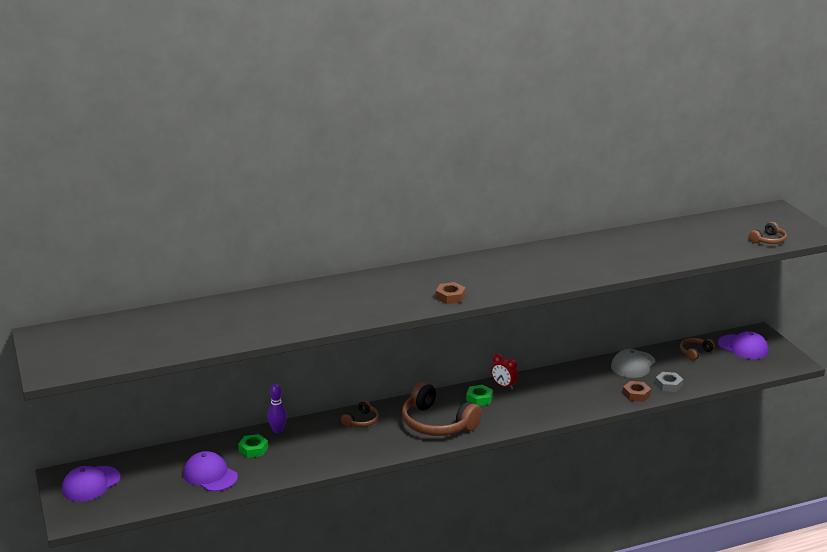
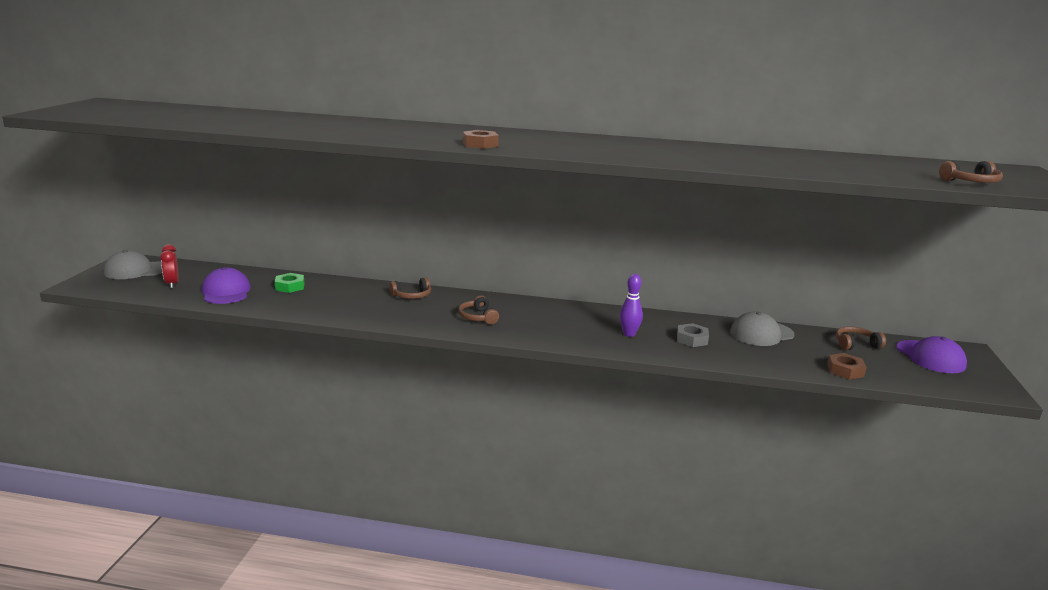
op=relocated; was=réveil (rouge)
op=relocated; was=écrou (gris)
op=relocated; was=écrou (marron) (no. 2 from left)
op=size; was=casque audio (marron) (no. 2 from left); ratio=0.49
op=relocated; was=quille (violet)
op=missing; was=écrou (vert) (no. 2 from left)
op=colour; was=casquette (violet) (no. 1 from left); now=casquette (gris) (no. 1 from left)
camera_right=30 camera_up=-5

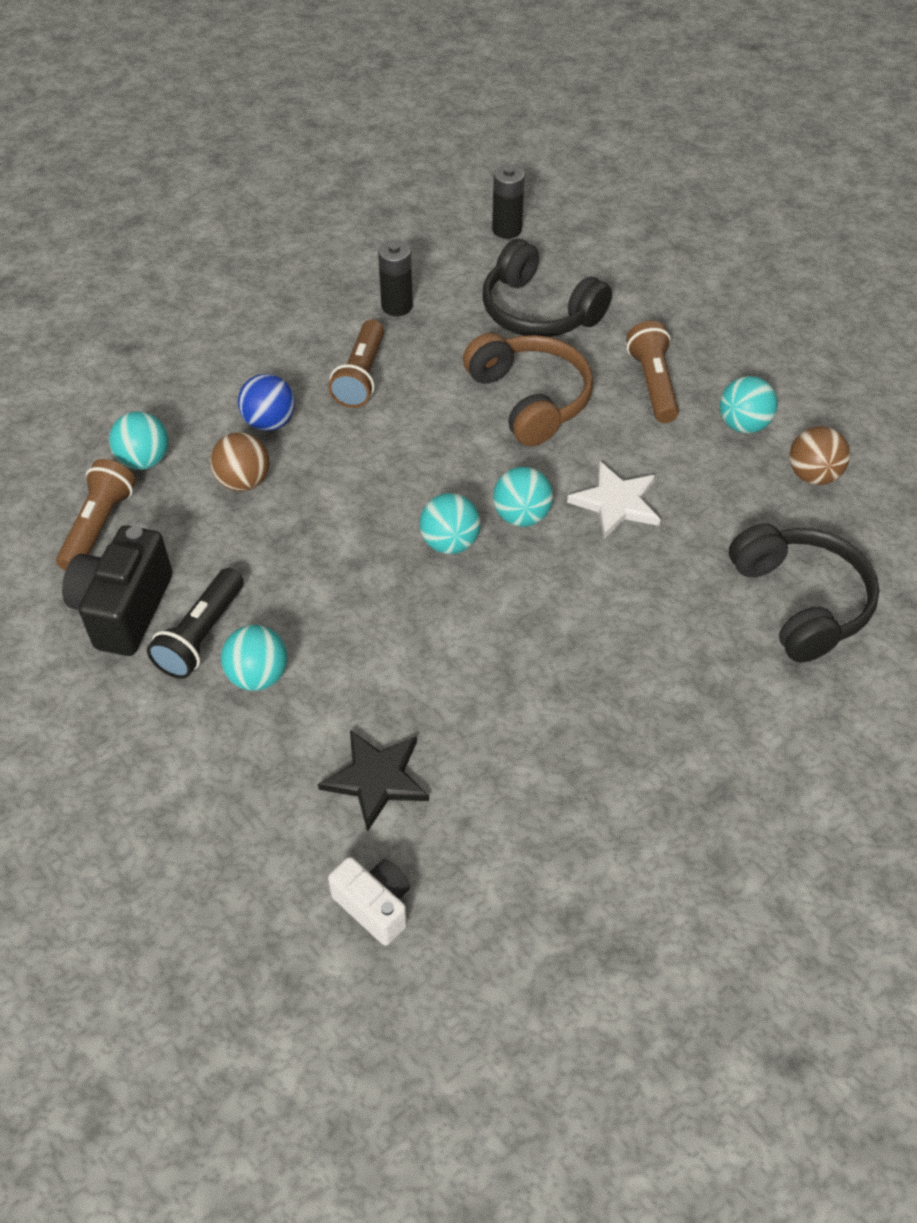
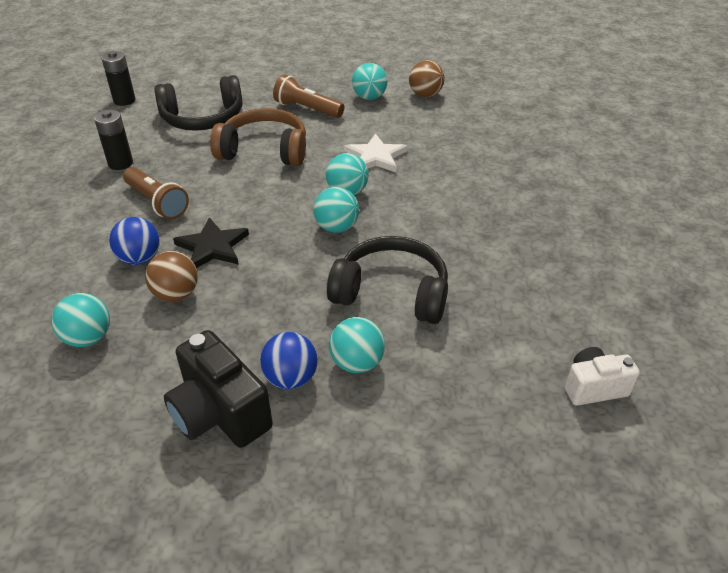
op=missing; was=lampe de poche (marron) (no. 1 from left)
op=relocated; was=casque audio (noir) (no. 2 from left)
op=exchanged; was=lampe de poche (noir); now=balle (bleu) (no. 2 from left)
op=relocated; was=étoile (noir)
camera_right=-55 camera_up=-10

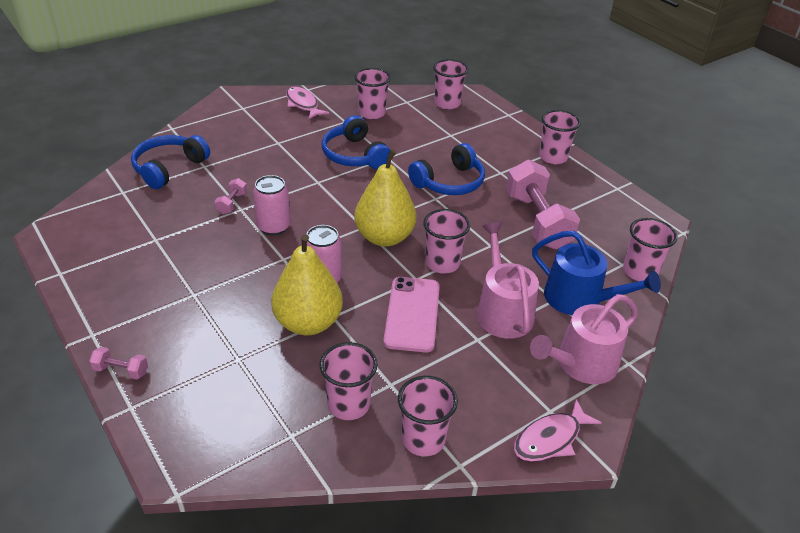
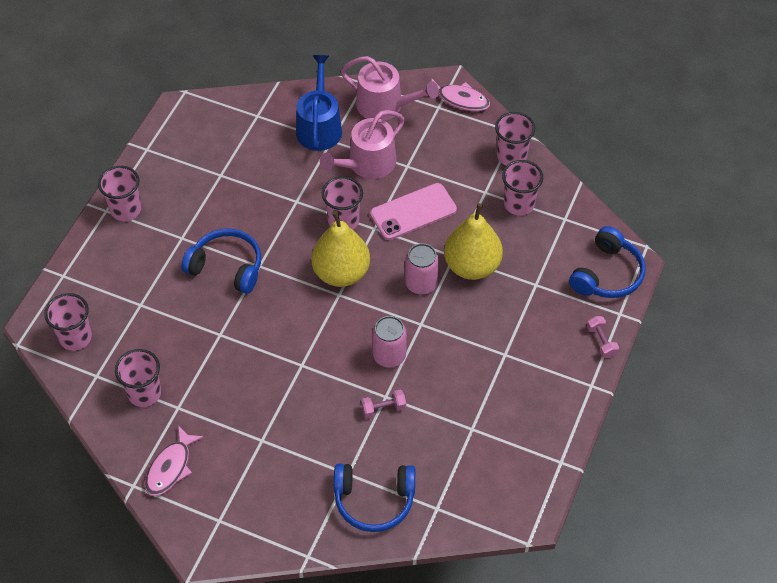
op=relocated; was=casque audio (bleu) (no. 2 from left in the first image); now=casque audio (bleu) (no. 3 from left)
op=missing; was=haltère (rose) (no. 3 from left)
op=missing; was=gobelet (rose) (no. 7 from left)
camera_right=-120 camera_up=15

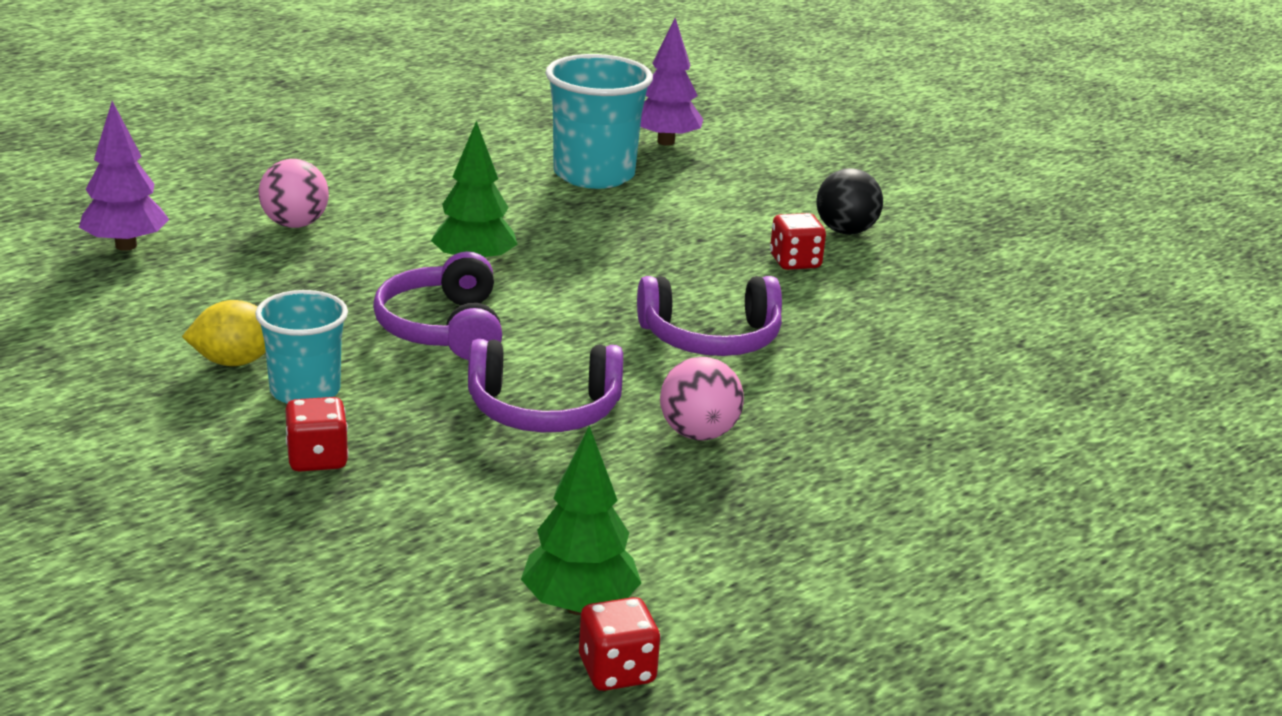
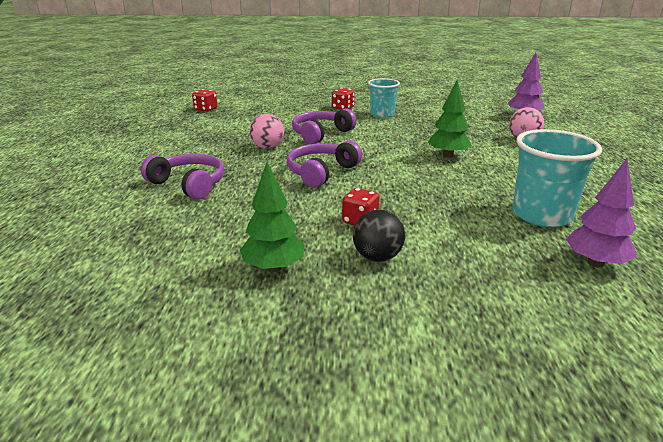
op=relocated; was=casque audio (violet) (no. 1 from left)
op=missing; was=citron (jaune)
op=relocated; was=arbre (vert) (no. 2 from left in the first image); now=arbre (vert) (no. 1 from left)
camera_right=135 camera_up=0

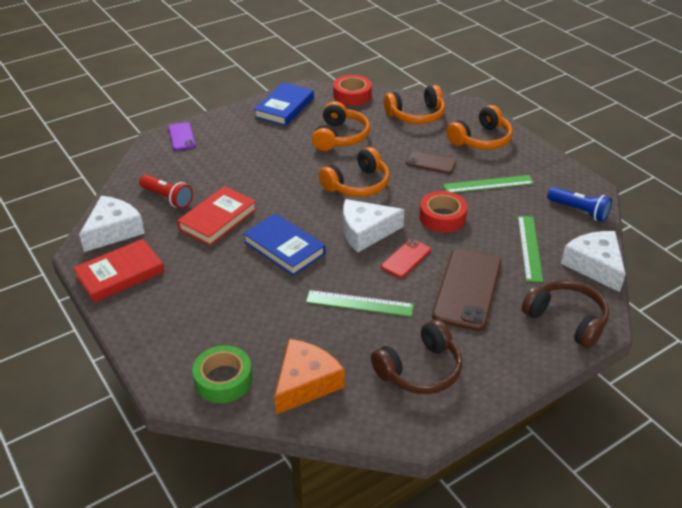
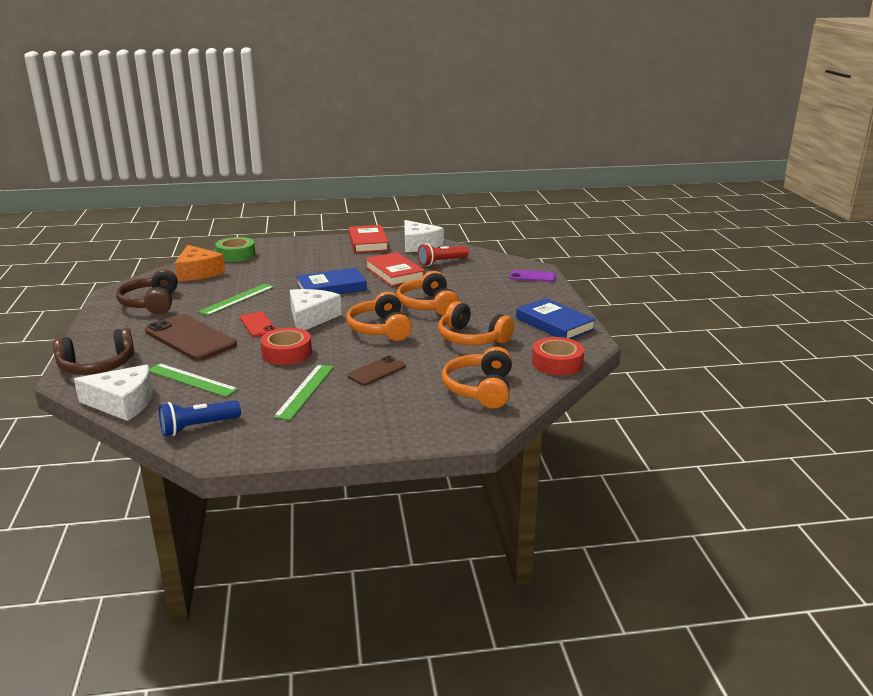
op=relocated; was=casque audio (orange) (no. 4 from left in the first image); now=casque audio (orange) (no. 2 from left)
camera_right=115 camera_up=-15

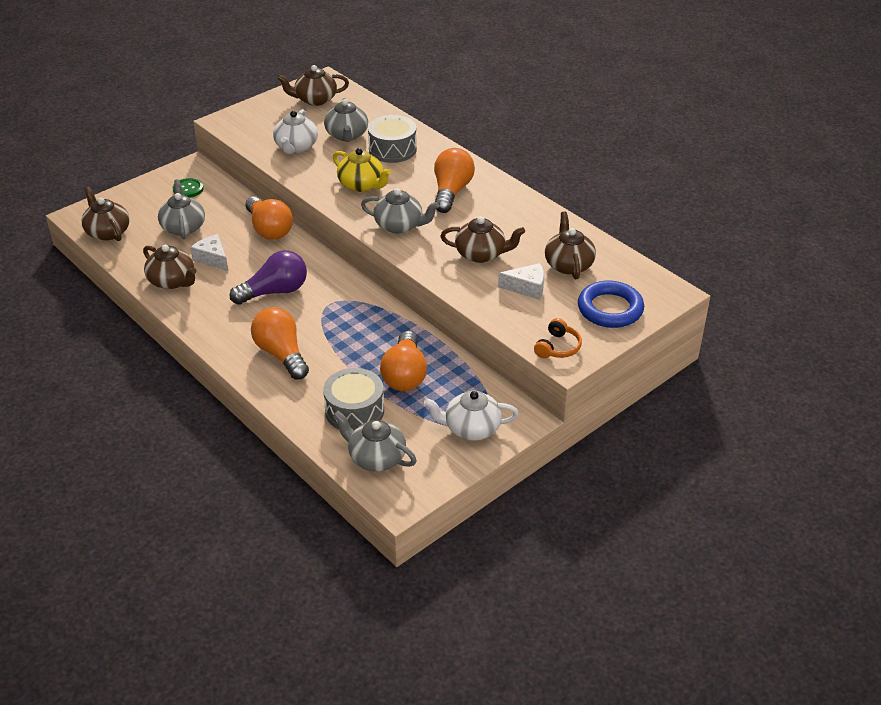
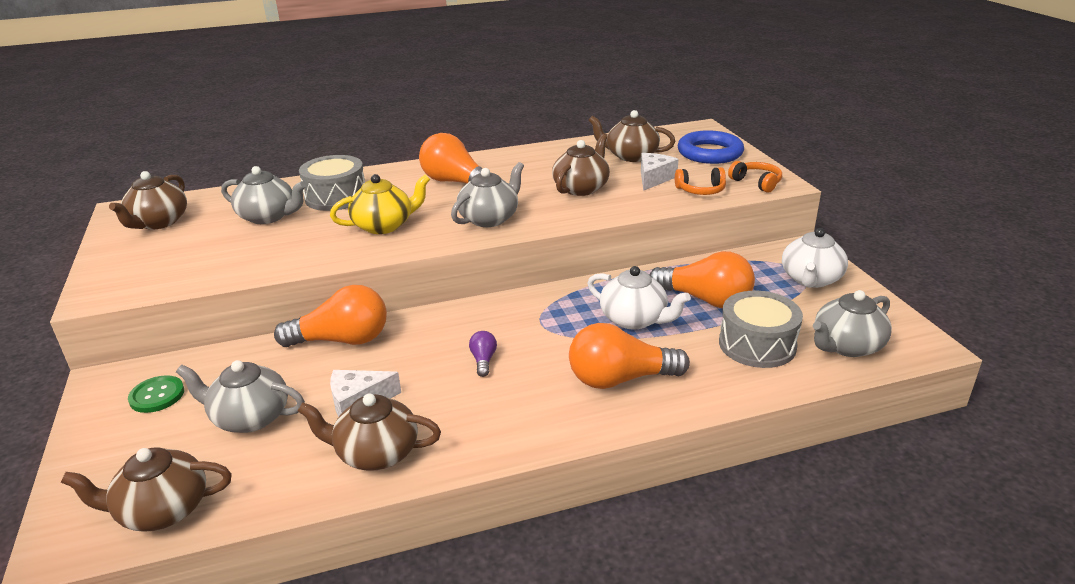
op=relocated; was=théière (blanc) (no. 1 from left)
op=spun; was=théière (marron) (no. 2 from left in the first image); clockwise=-150
op=size; was=ampoule (violet); ratio=0.45
op=appeared; now=casque audio (orange) (no. 1 from left)
camera_right=-65 camera_up=-10

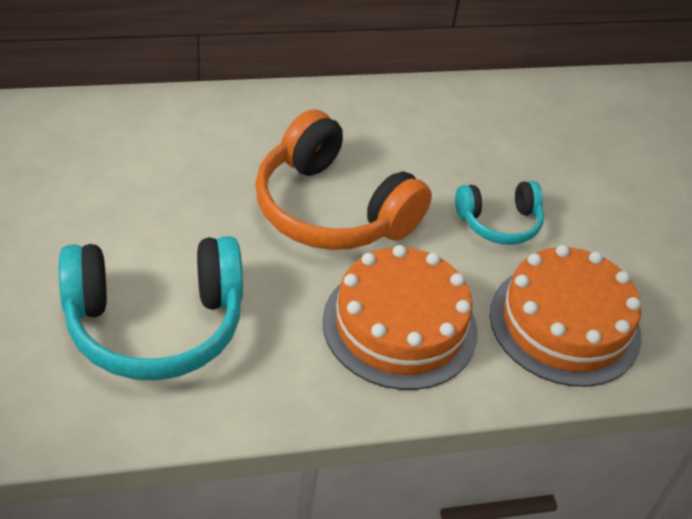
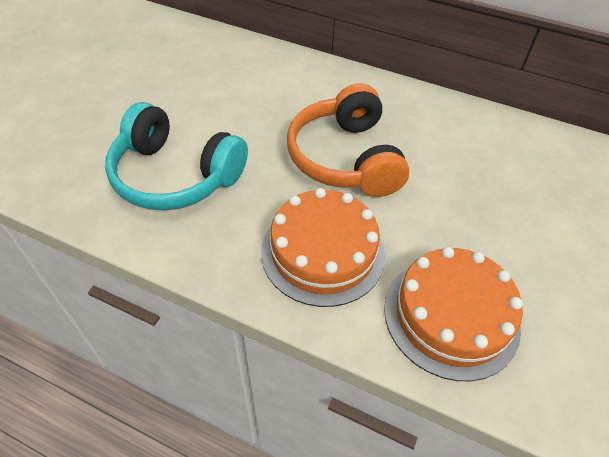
op=missing; was=casque audio (turquoise) (no. 2 from left)
camera_right=40 camera_up=5

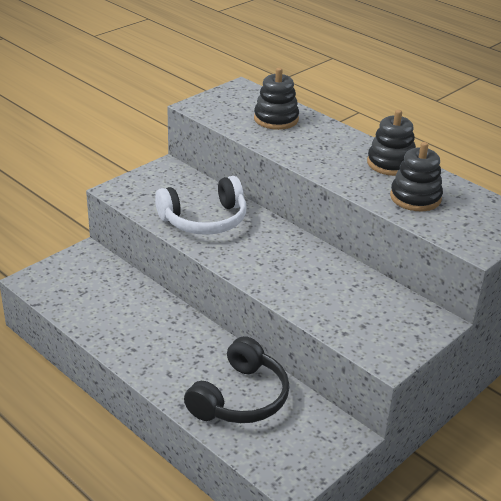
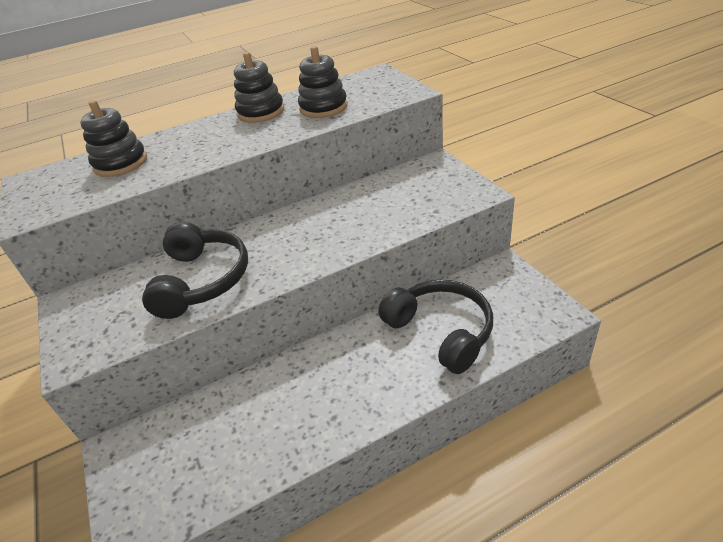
op=colour; was=casque audio (blanc); now=casque audio (noir) (no. 1 from left)
camera_right=-65 camera_up=5

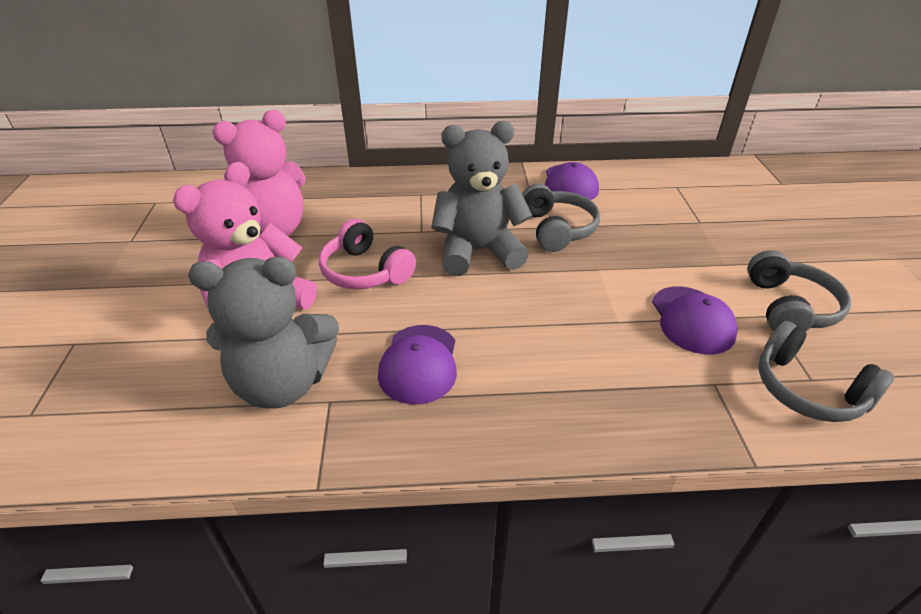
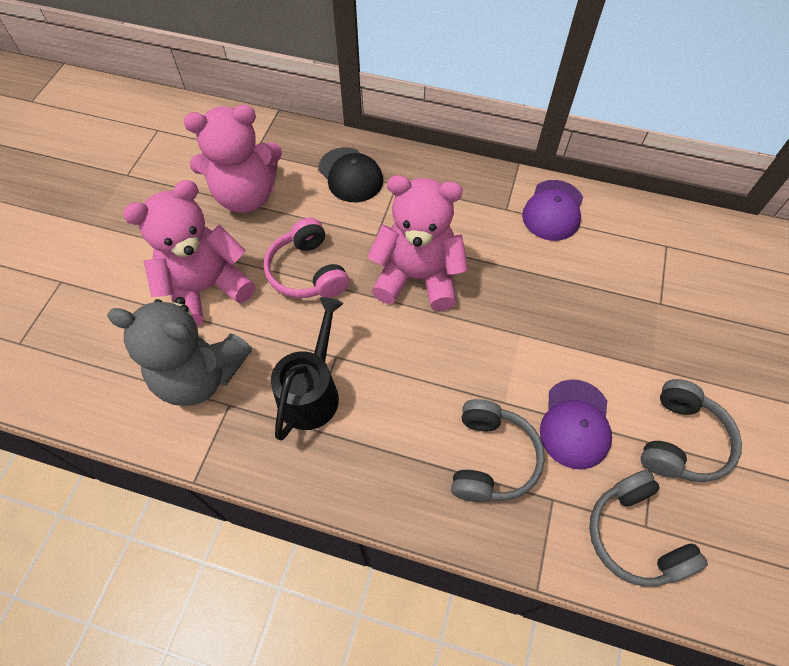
op=colour; was=ours en peluche (gris) (no. 2 from left); now=ours en peluche (rose) (no. 3 from left)
op=relocated; was=casque audio (gris) (no. 1 from left)
op=exchanged; was=casquette (violet) (no. 1 from left); now=arrosoir (noir)
op=appeared; now=casquette (noir)
camera_right=20 camera_up=20

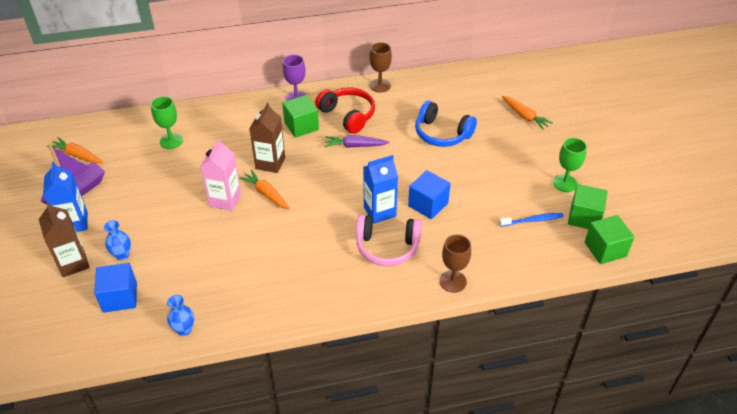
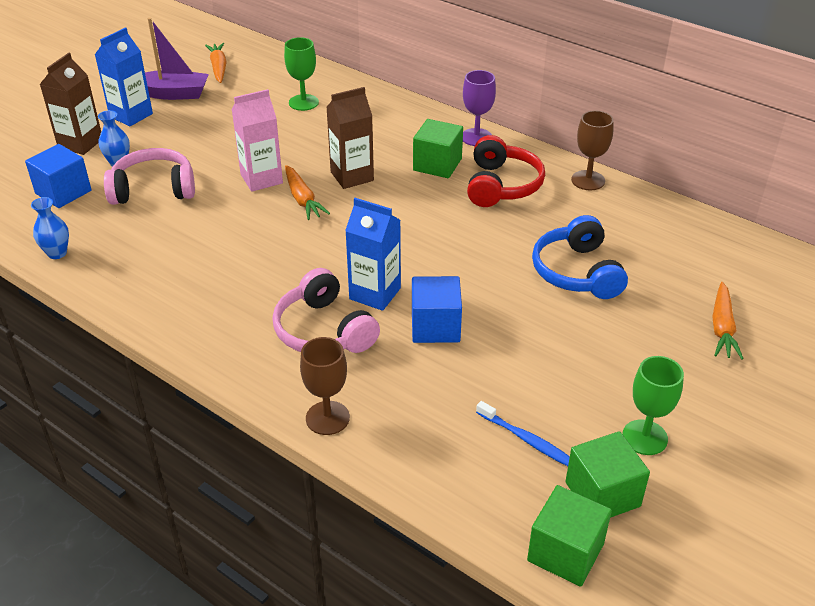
op=missing; was=carotte (violet)
op=spun; was=carotte (orange) (no. 2 from left); clockwise=150
op=appeared; now=casque audio (rose) (no. 1 from left)
camera_right=50 camera_up=-5

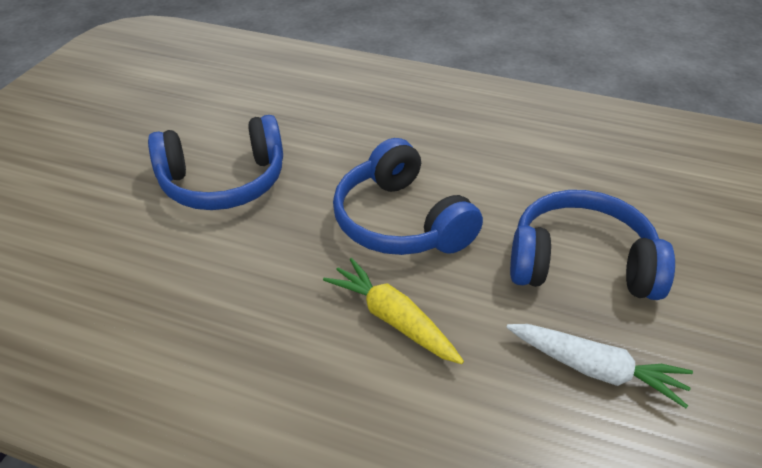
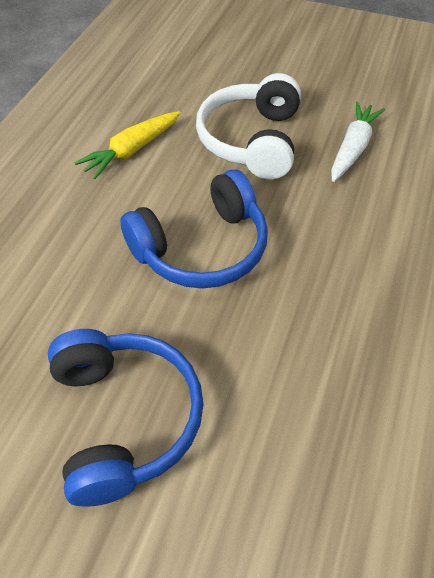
op=colour; was=casque audio (bleu) (no. 3 from left); now=casque audio (blanc)
op=relocated; was=carotte (jaune)
camera_right=-90 camera_up=10

